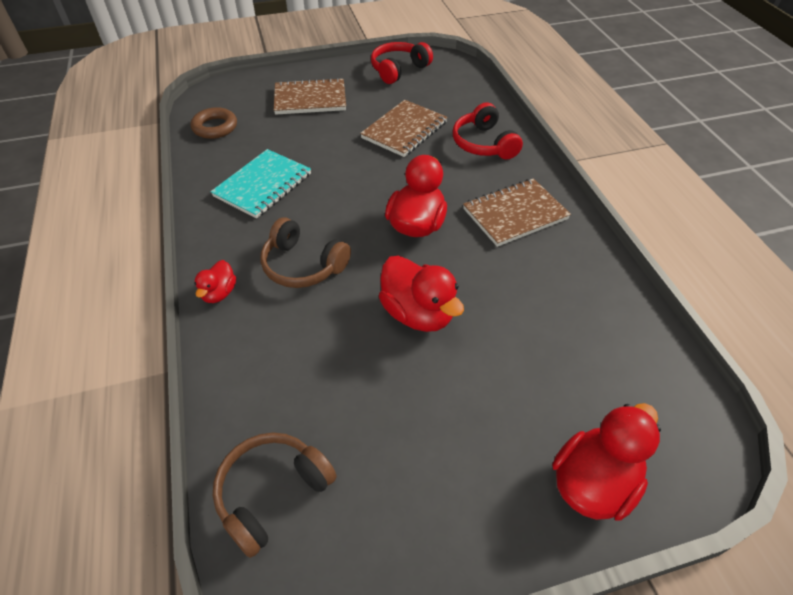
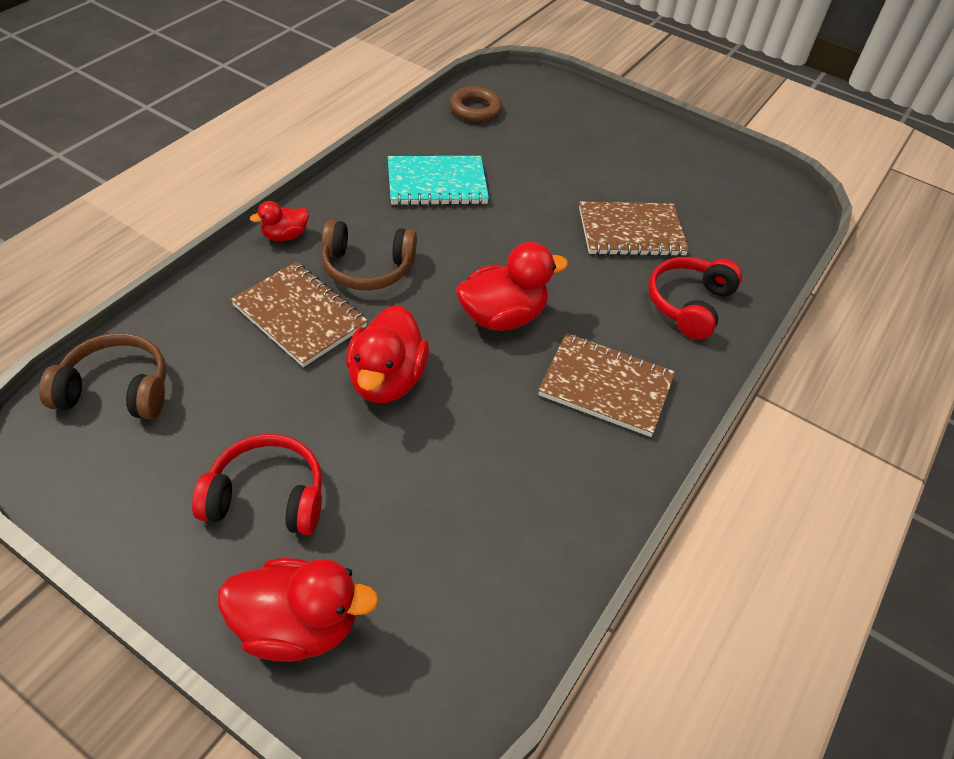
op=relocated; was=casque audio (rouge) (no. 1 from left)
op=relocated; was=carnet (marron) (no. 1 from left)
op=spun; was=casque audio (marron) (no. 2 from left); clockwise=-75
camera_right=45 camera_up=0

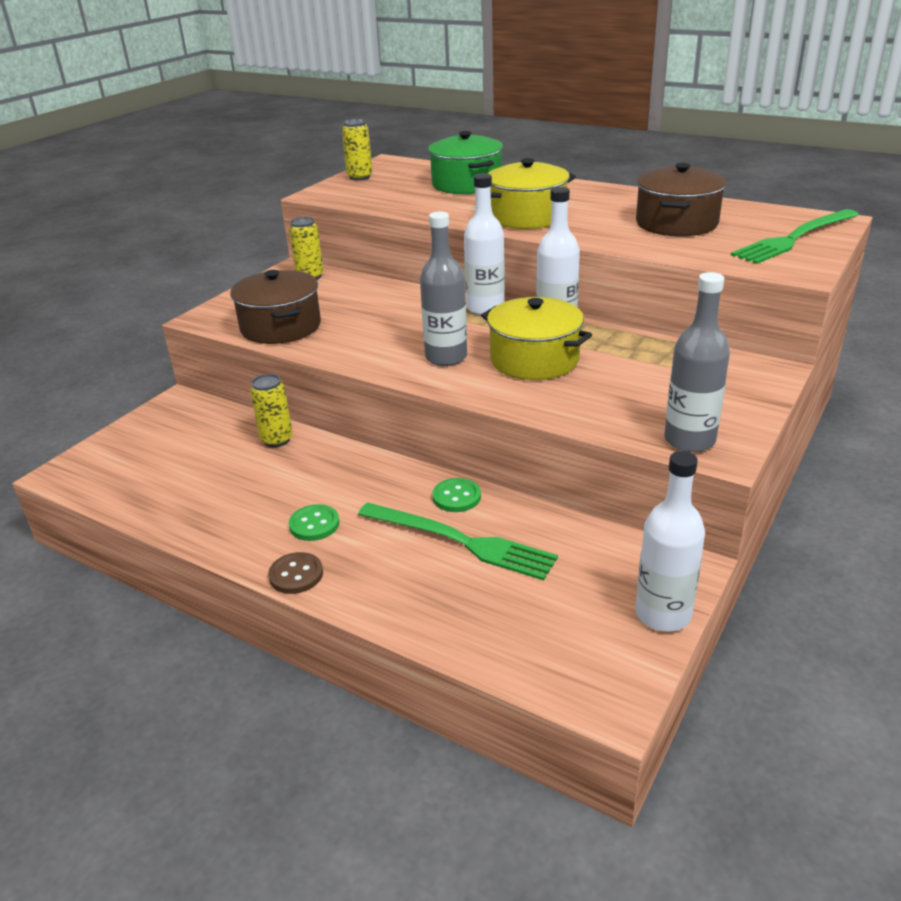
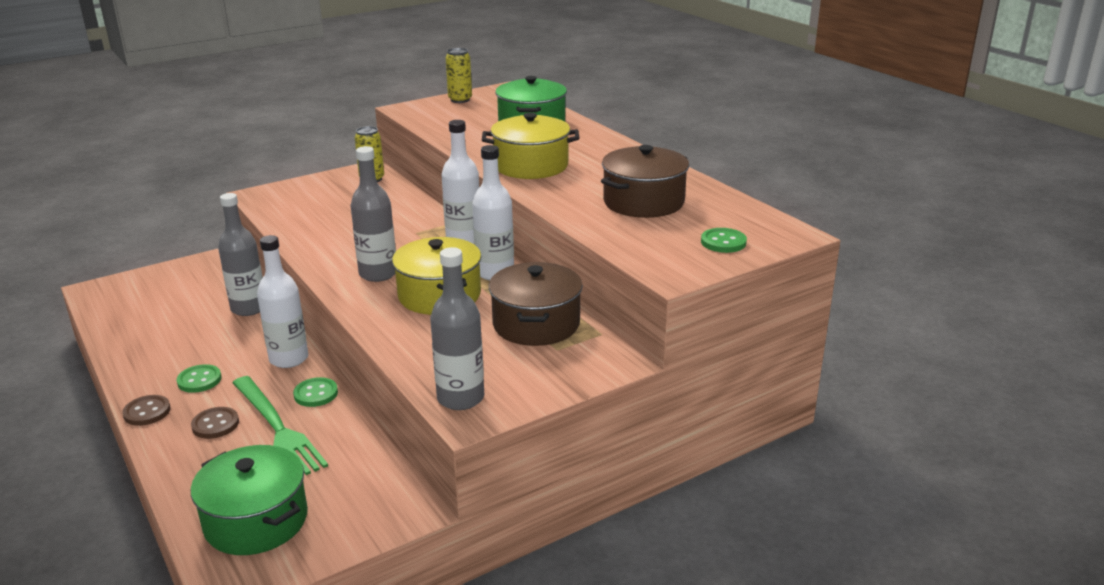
op=exchanged; was=fourchette (vert) (no. 2 from left); now=bouton (vert) (no. 3 from left)
op=relocated; was=marmite (marron) (no. 1 from left)
op=exchanged; was=canette (jaune) (no. 1 from left); now=bouteille (gris) (no. 1 from left)
op=relocated; was=bouteille (blanc) (no. 3 from left in the first image); now=bouteille (blanc) (no. 1 from left)
op=appeared; now=bouton (marron) (no. 2 from left)
op=appeared; now=marmite (vert) (no. 1 from left)
camera_right=25 camera_up=-5

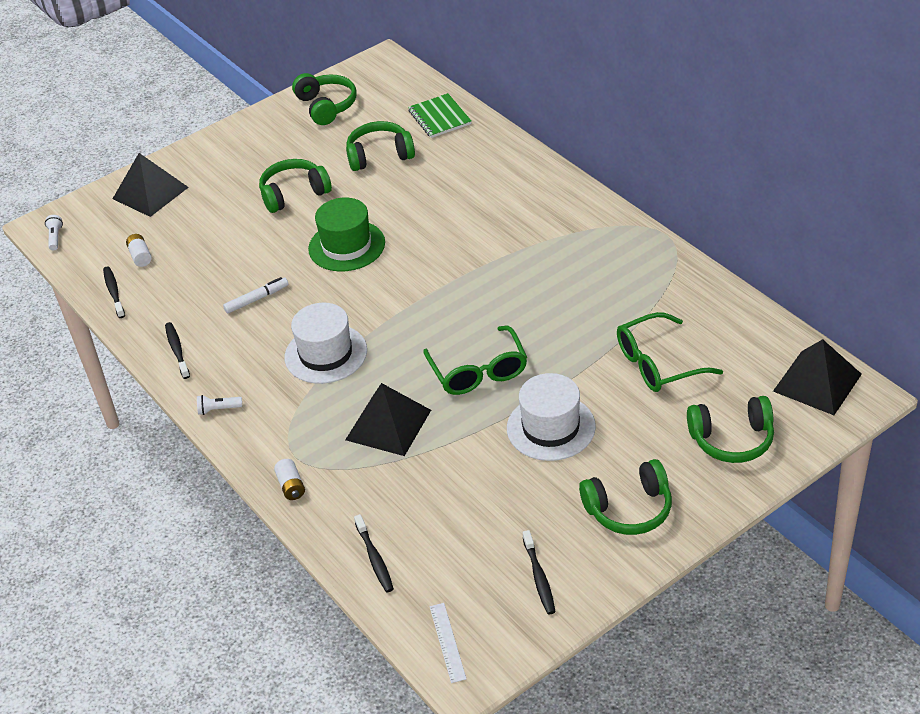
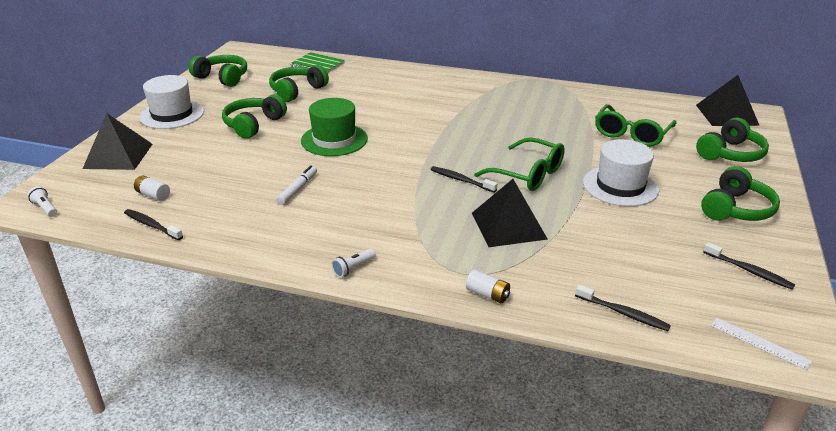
op=relocated; was=chapeau (blanc) (no. 1 from left)
op=relocated; was=brosse à dents (noir) (no. 2 from left)
camera_right=-40 camera_up=-10

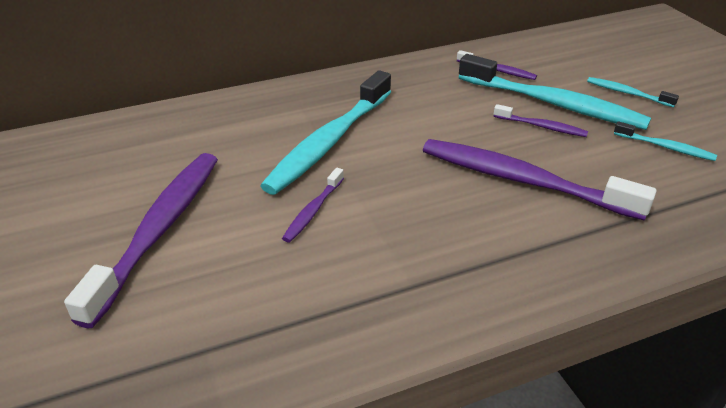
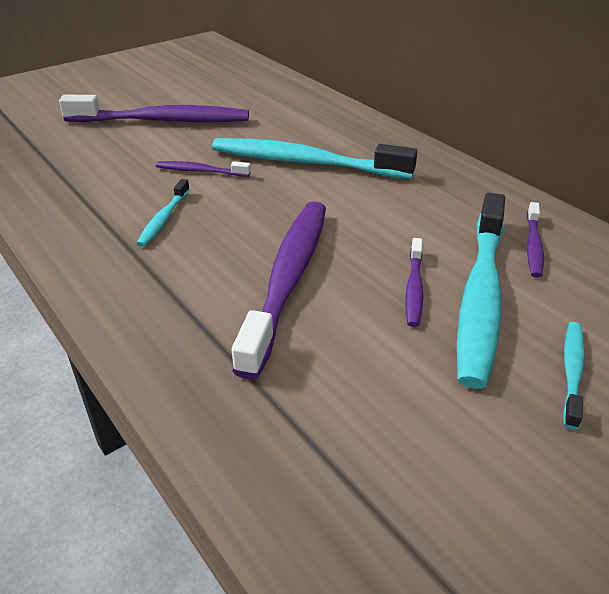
op=relocated; was=brosse à dents (turquoise) (no. 4 from left in the first image); now=brosse à dents (turquoise) (no. 1 from left)
camera_right=75 camera_up=0

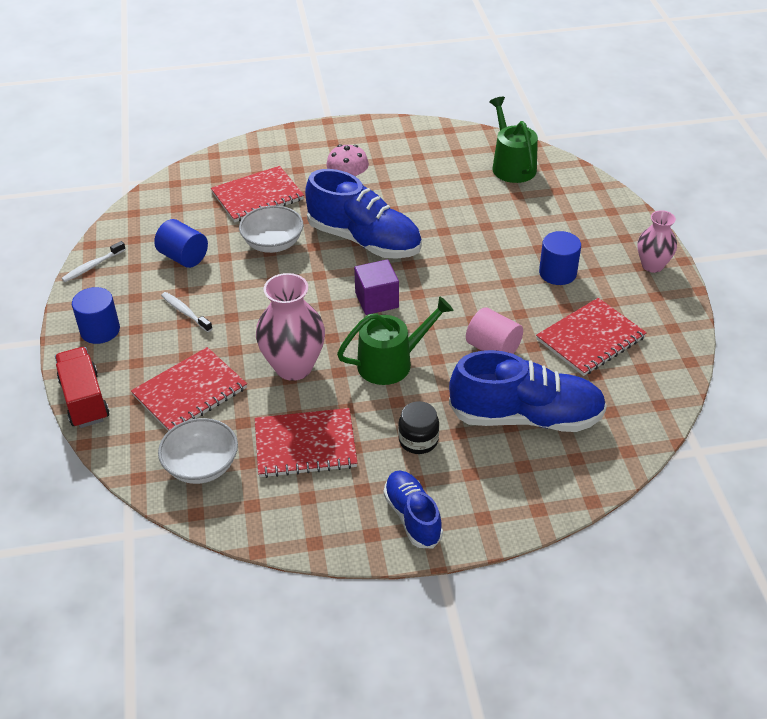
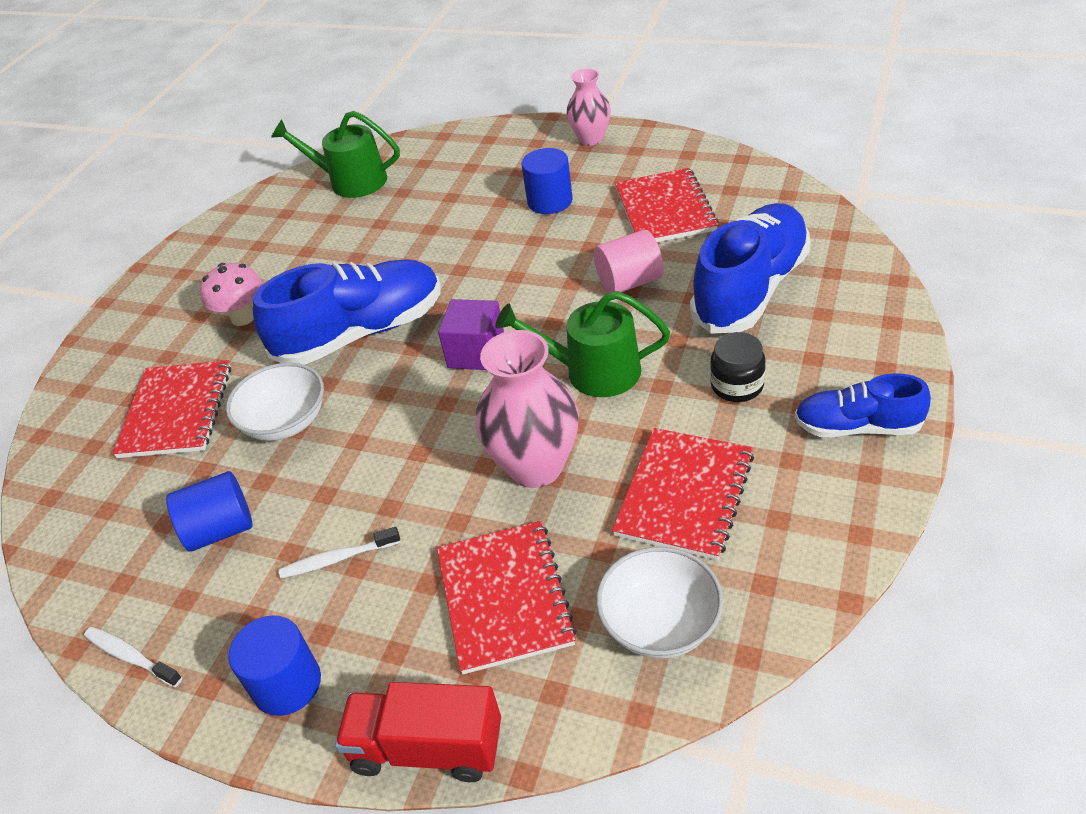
op=spun; was=brosse à dents (blanc) (no. 1 from left); clockwise=135
op=spun; was=arrosoir (vert) (no. 1 from left in the first image); clockwise=-90
camera_right=-55 camera_up=0

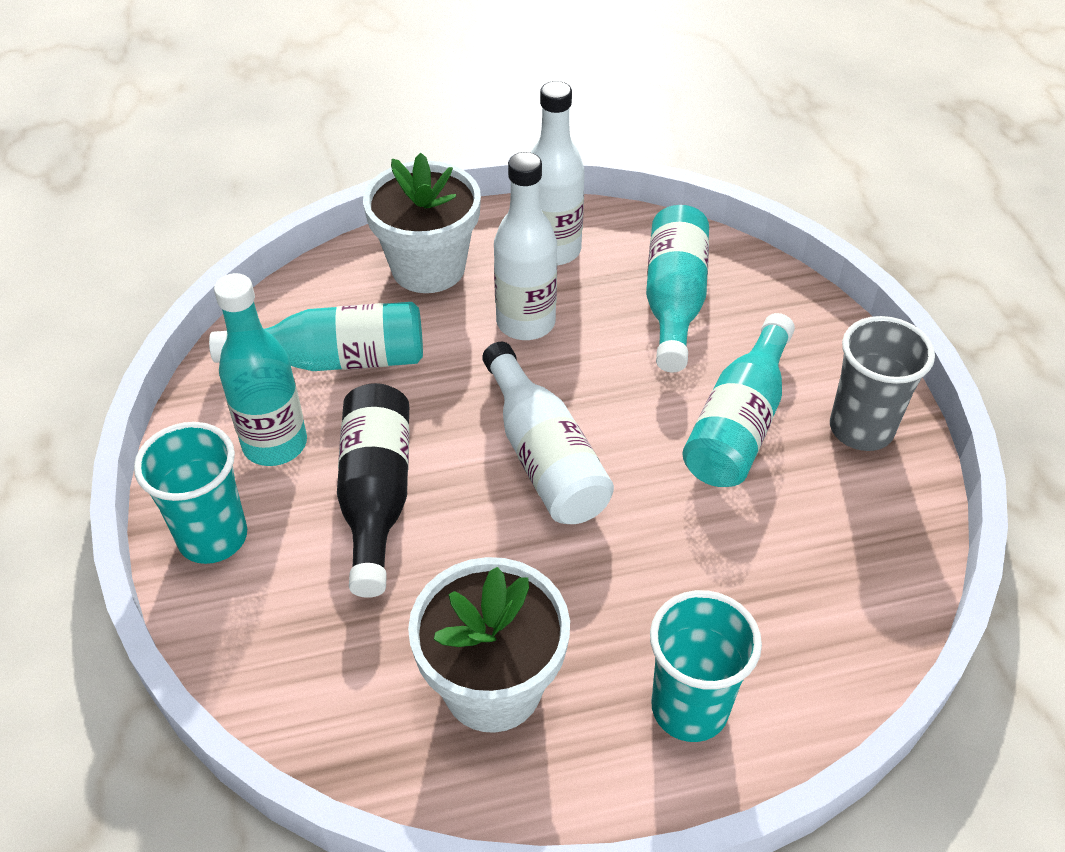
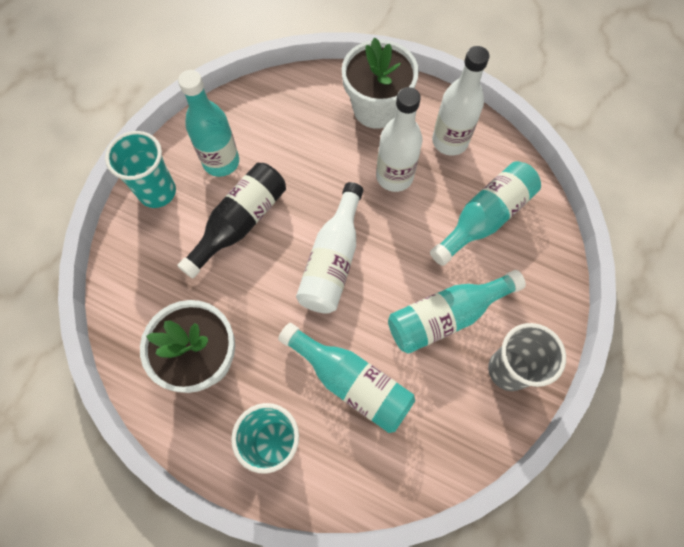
op=relocated; was=bouteille (turquoise) (no. 2 from left)
camera_right=40 camera_up=20

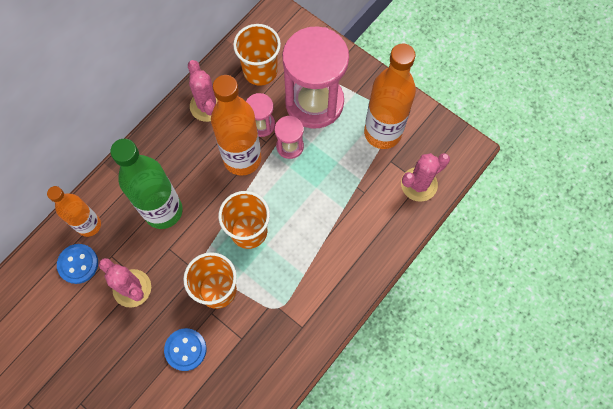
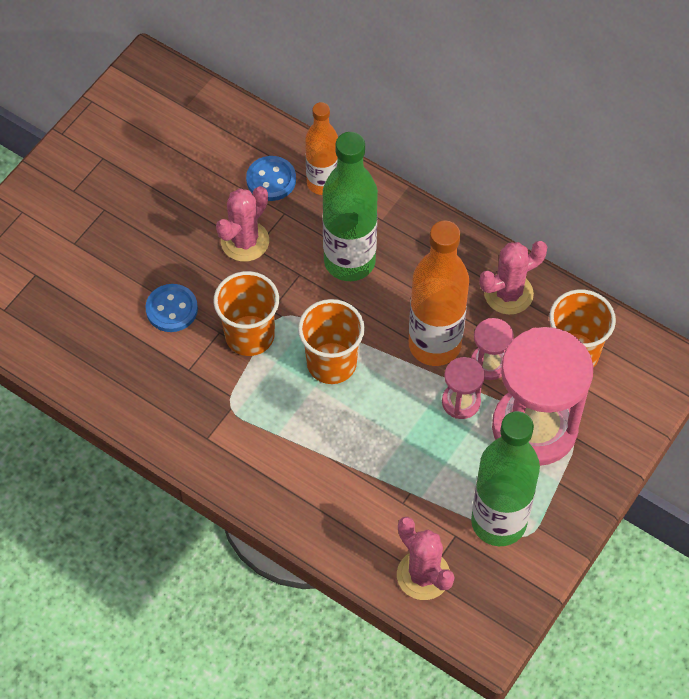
op=colour; was=bouteille (orange) (no. 3 from left); now=bouteille (vert) (no. 2 from left)
camera_right=85 camera_up=-10

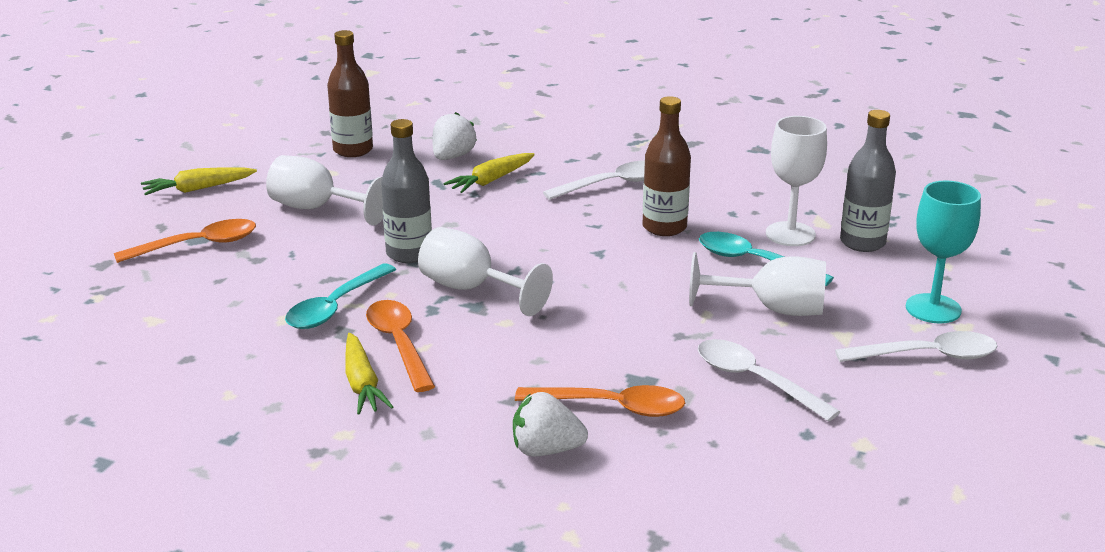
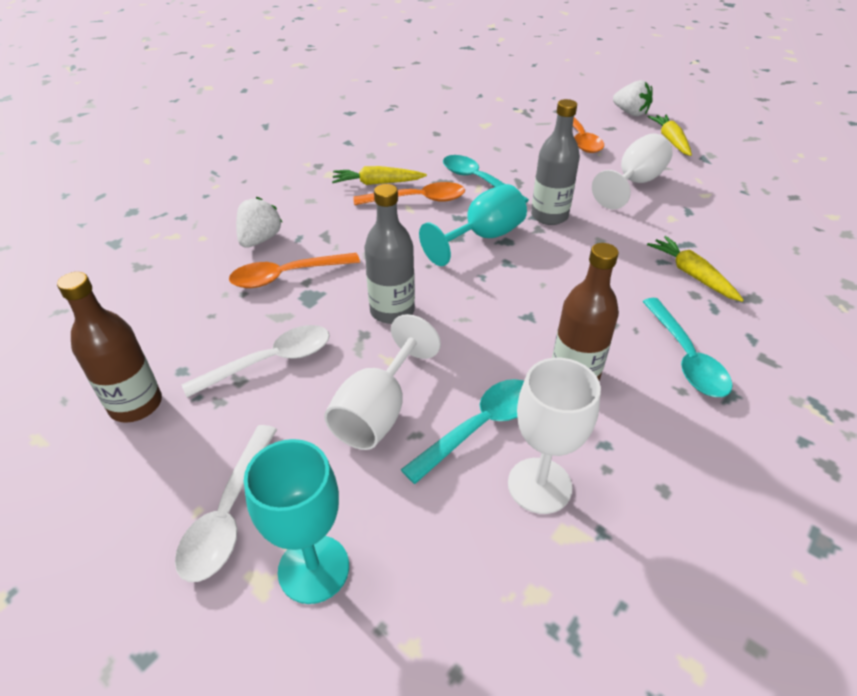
op=relocated; was=bouteille (marron) (no. 1 from left)
op=relocated; was=bouteille (gris) (no. 2 from left in the first image); now=bouteille (gris) (no. 1 from left)
op=relocated; was=fraise (blanc) (no. 1 from left in the first image); now=fraise (blanc) (no. 2 from left)
op=colour; was=cuillère (blanc) (no. 1 from left); now=cuillère (turquoise) (no. 3 from left)
op=colour; was=verre à pied (blanc) (no. 2 from left); now=verre à pied (turquoise) (no. 2 from left)
op=spun; was=cuillère (orange) (no. 3 from left in the first image); clockwise=45
camera_right=105 camera_up=15

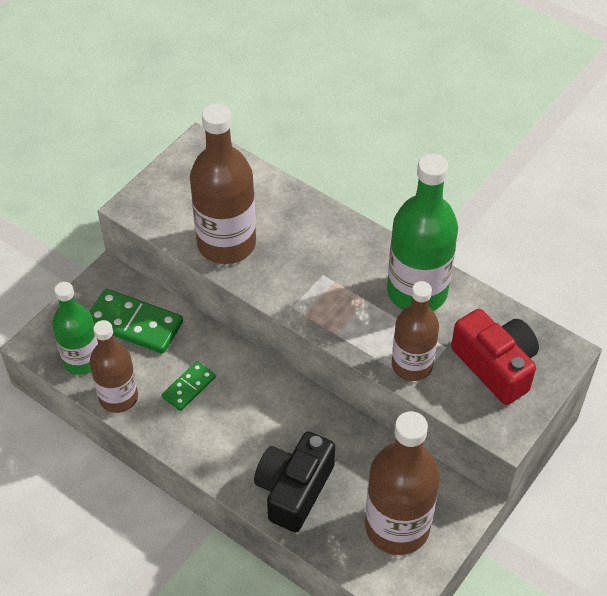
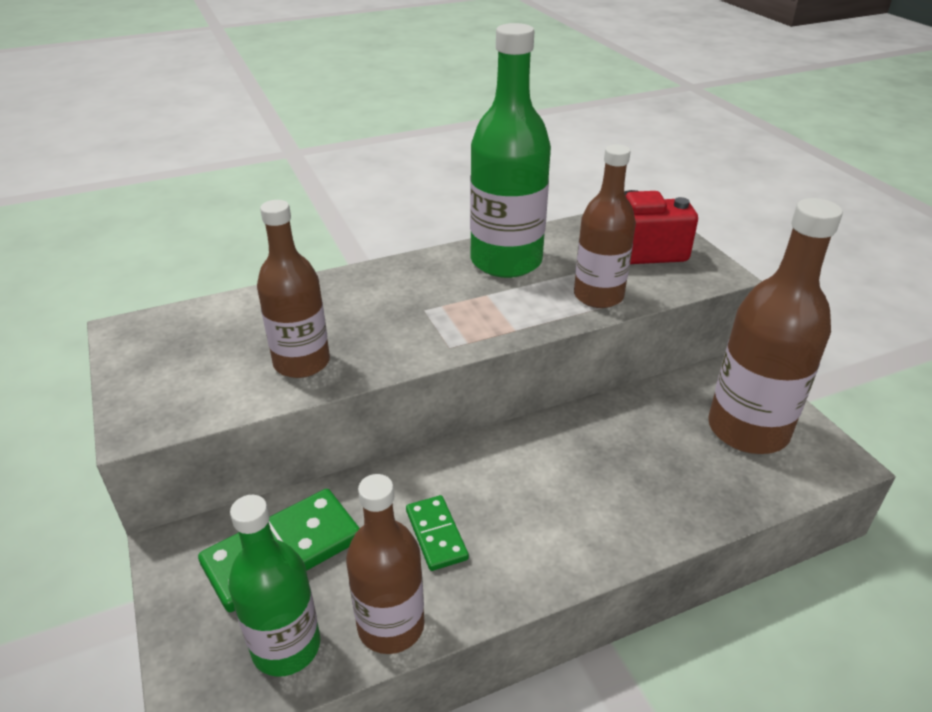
op=size; was=bouteille (marron) (no. 2 from left in the first image); ratio=0.65
op=missing; was=appareil photo (noir)
camera_right=-60 camera_up=-15

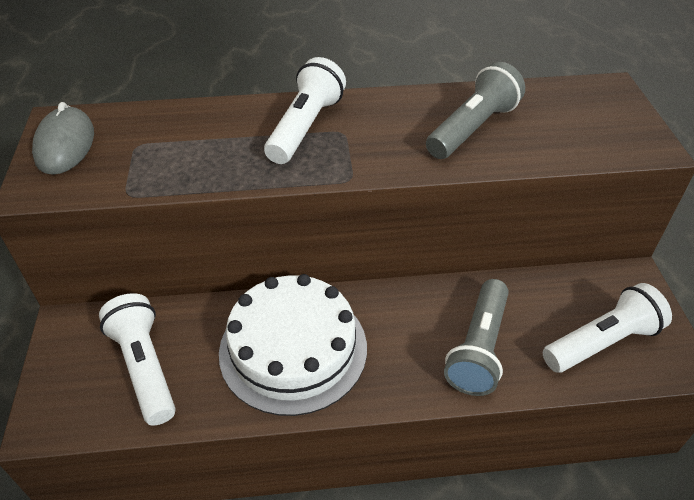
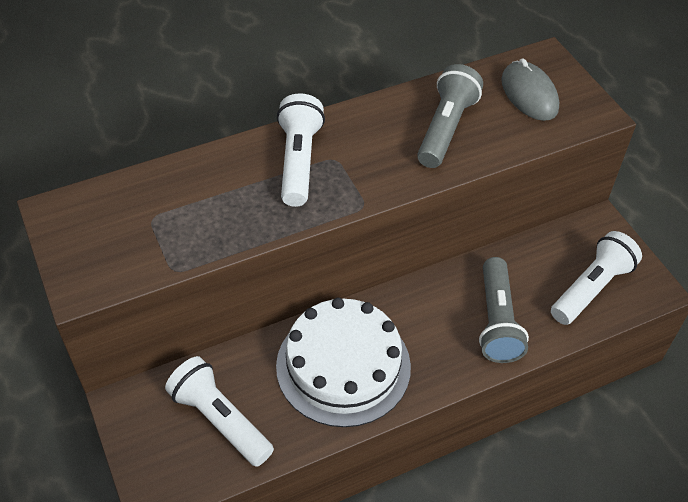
op=relocated; was=souris (gris)
camera_right=-20 camera_up=5

